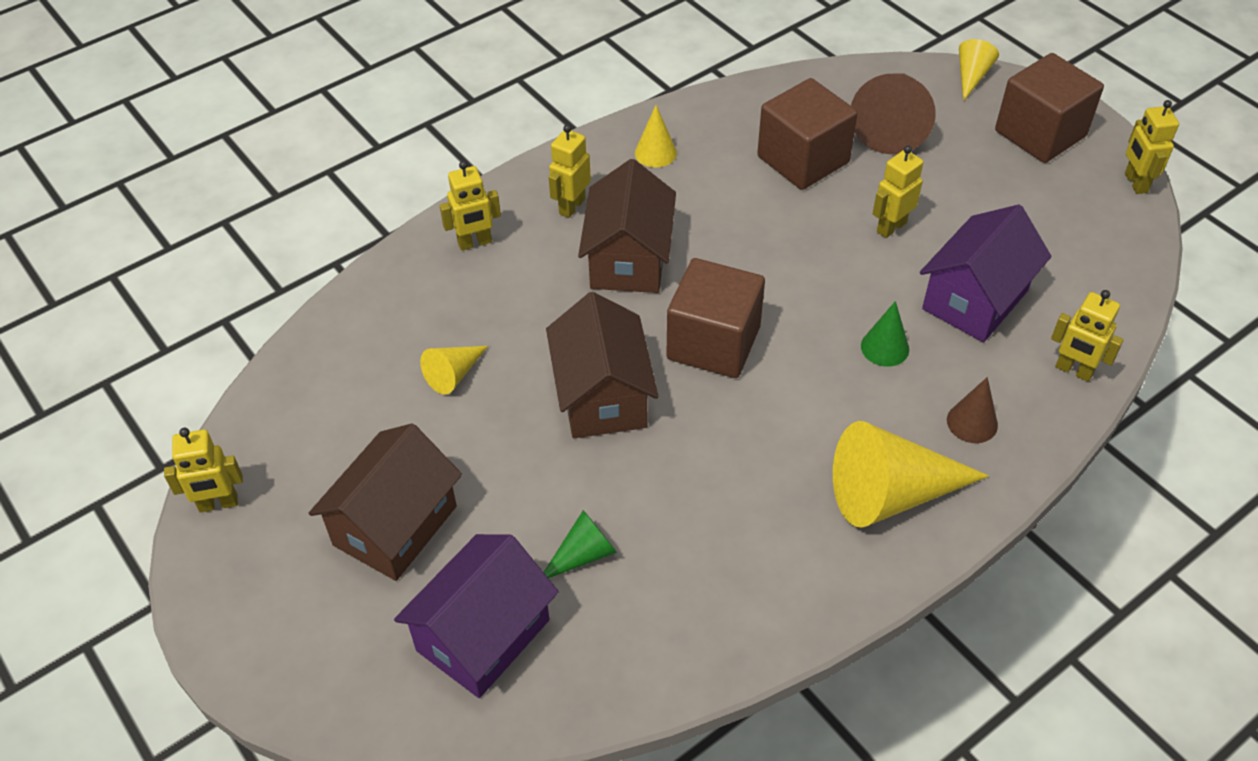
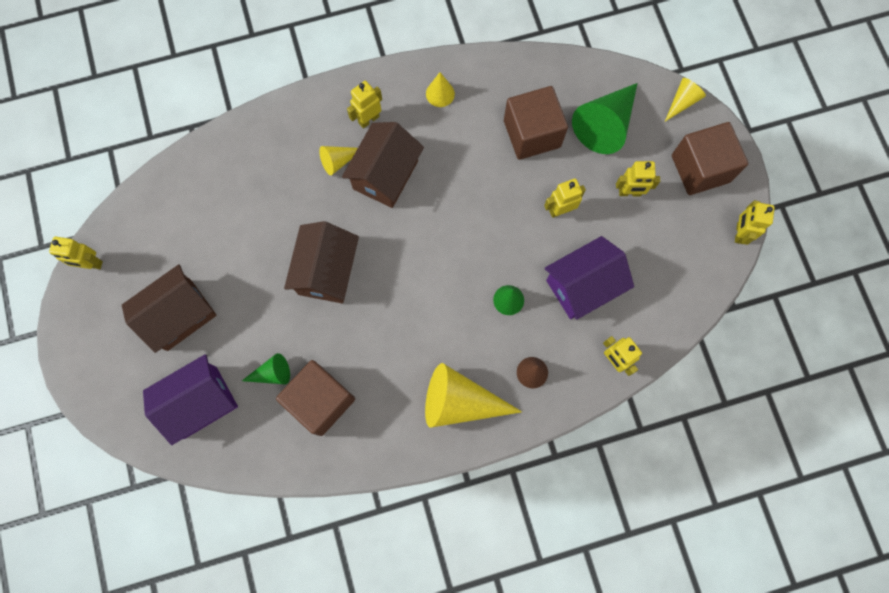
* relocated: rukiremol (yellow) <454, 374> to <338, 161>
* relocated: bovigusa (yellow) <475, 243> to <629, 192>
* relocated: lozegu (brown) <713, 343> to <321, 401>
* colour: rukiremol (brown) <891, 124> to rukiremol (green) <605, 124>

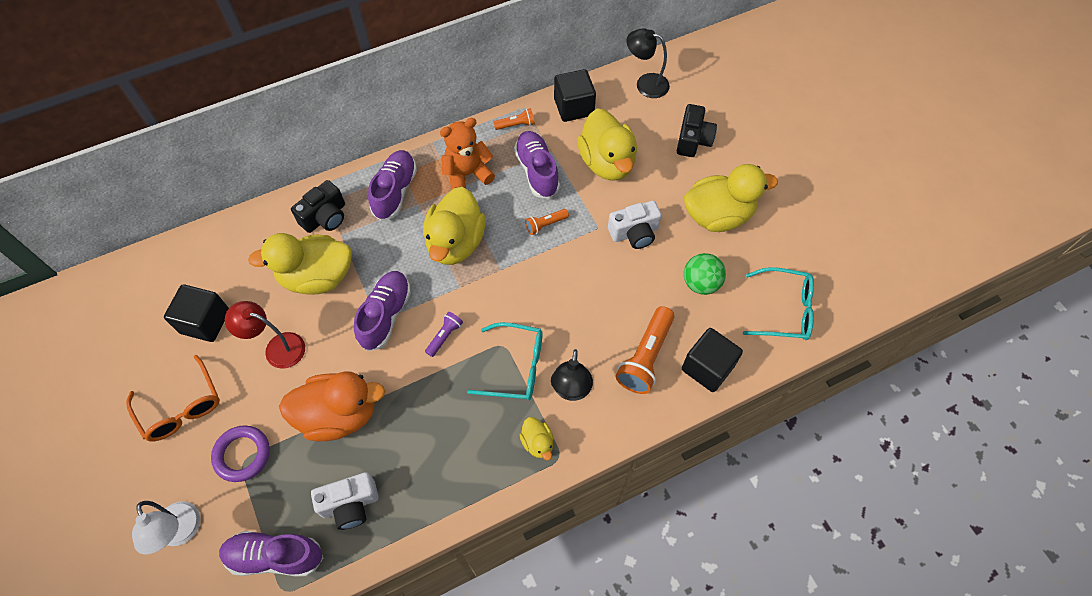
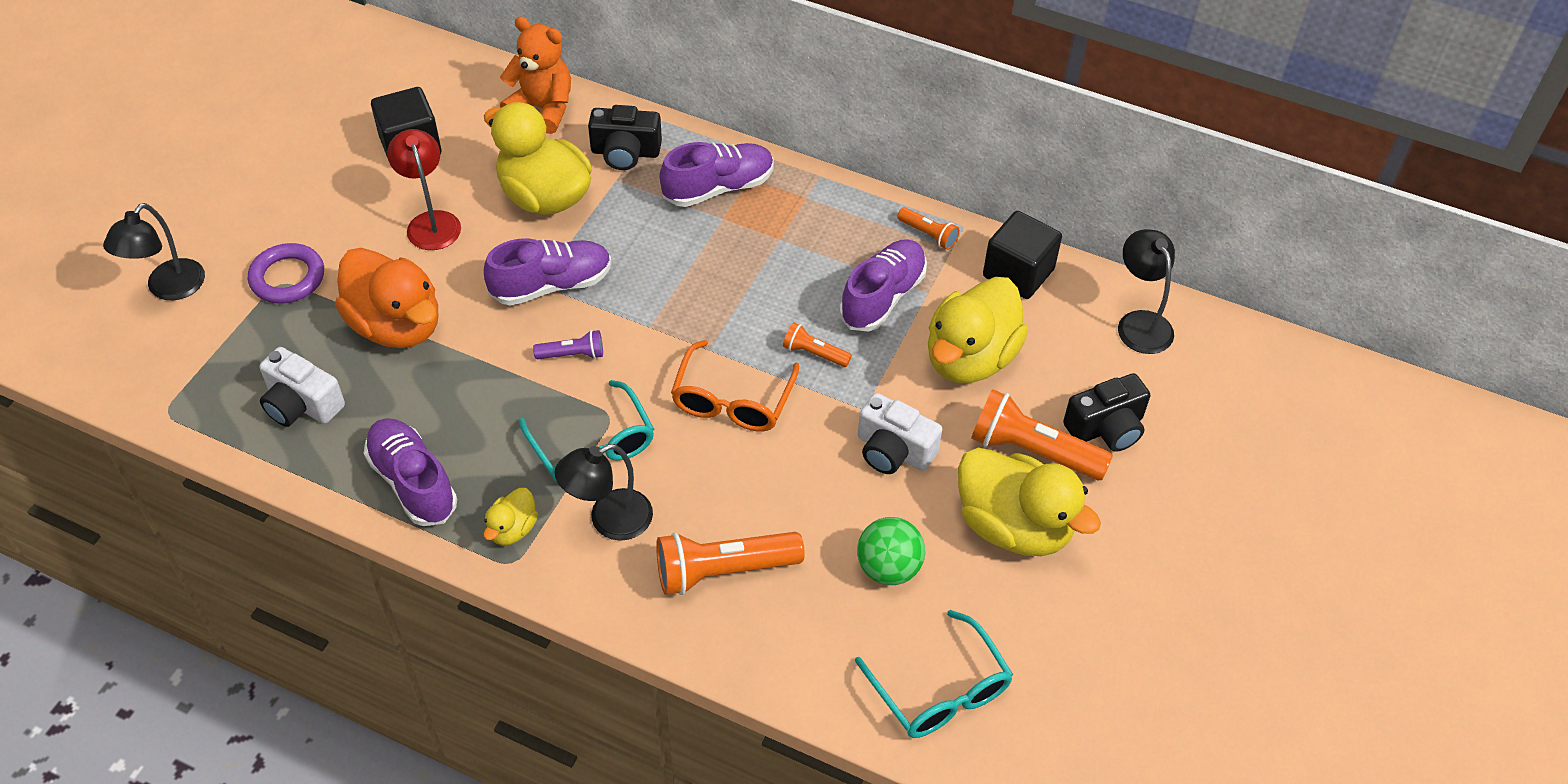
* relocated: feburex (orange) <181, 408> to <732, 401>
* colour: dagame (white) <181, 533> to dagame (black) <169, 289>
* relocated: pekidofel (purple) <275, 556> to <413, 482>
* missing: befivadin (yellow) <455, 243>
* relocated: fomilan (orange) <467, 174> to <543, 109>
* missing: lozegu (black) <707, 367>
* appeared: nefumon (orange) <1032, 451>

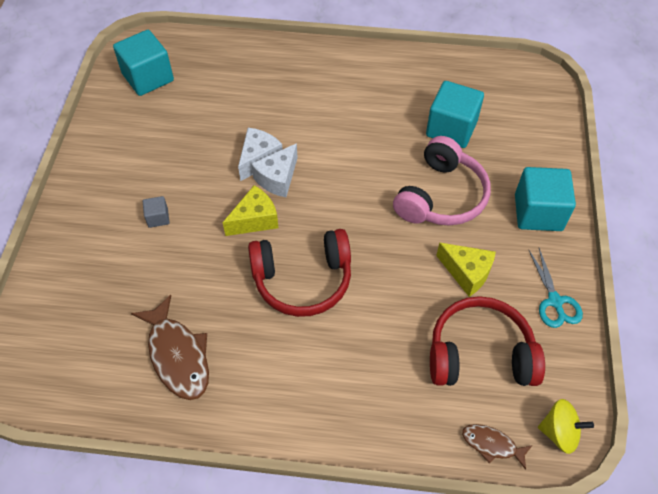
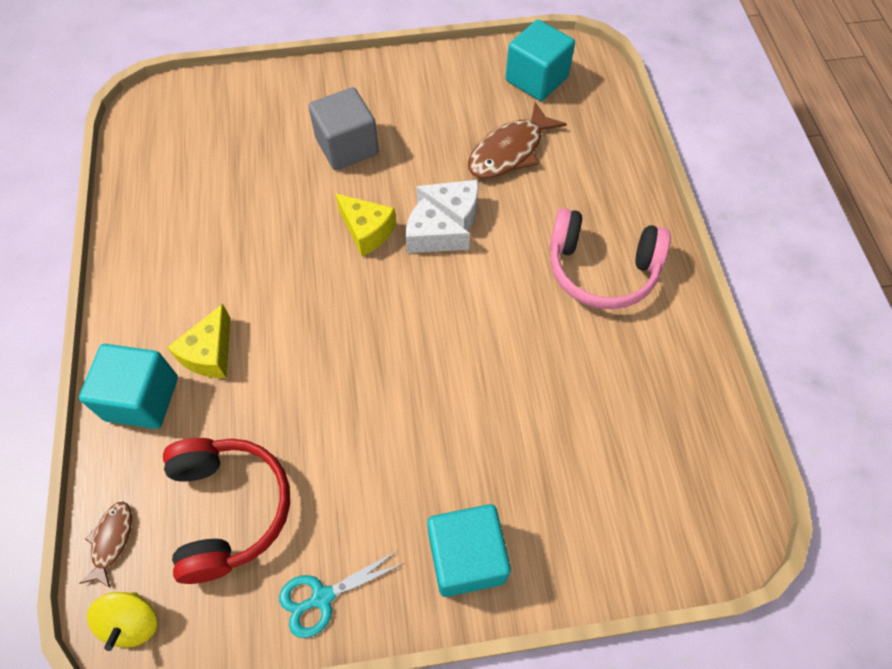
* relocated: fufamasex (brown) <177, 355> to <509, 151>
* size: lozegu (grey) <158, 218> = <347, 146> x2.14
* missing: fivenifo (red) <302, 279>
* relocated: fivenifo (pink) <441, 196> to <601, 269>
* relocated: lozegu (turquoise) <451, 129> to <142, 398>
* relocated: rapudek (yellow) <467, 273> to <210, 354>

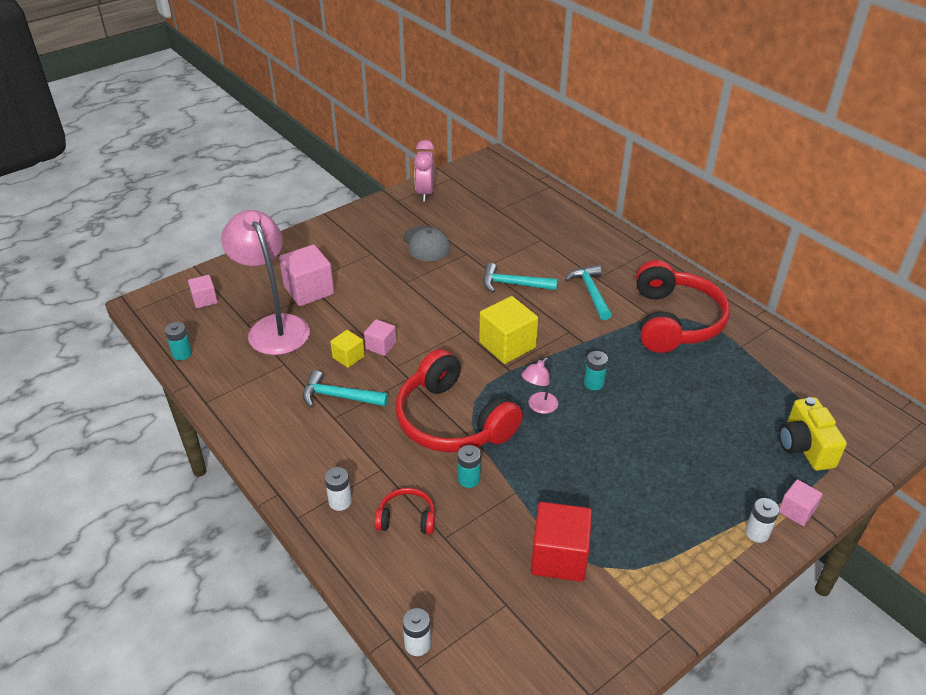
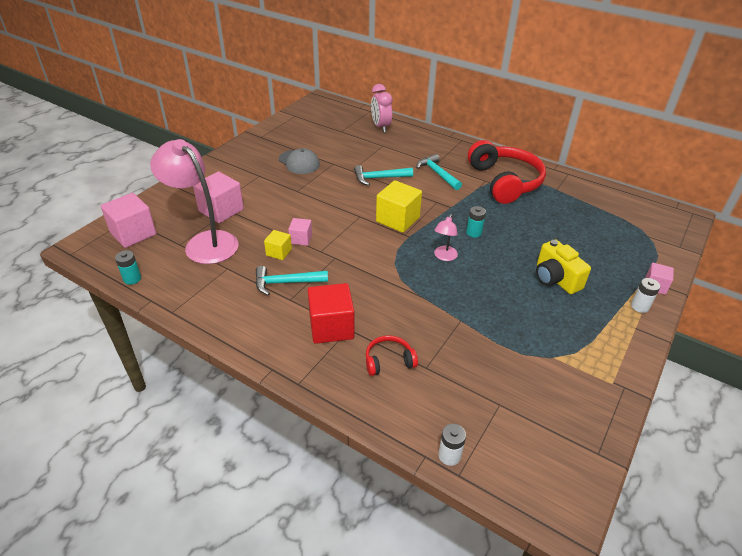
* size: lozegu (pink) <205, 300> = <133, 233> x1.81
* missing: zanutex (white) <340, 501>
* missing: fivenifo (red) <452, 420>
* relocated: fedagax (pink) <425, 193> to <381, 127>
* missing: zanutex (turquoise) <469, 479>
* relocated: lozegu (red) <559, 557> to <331, 327>
* relocated: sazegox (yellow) <804, 447> to <555, 279>

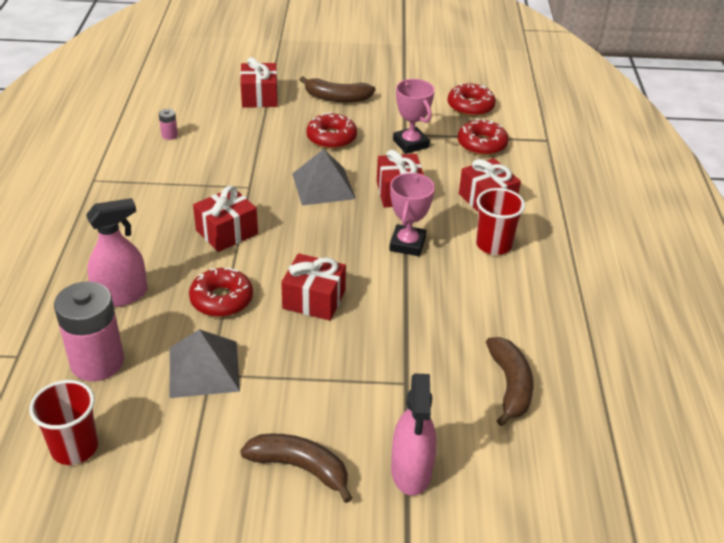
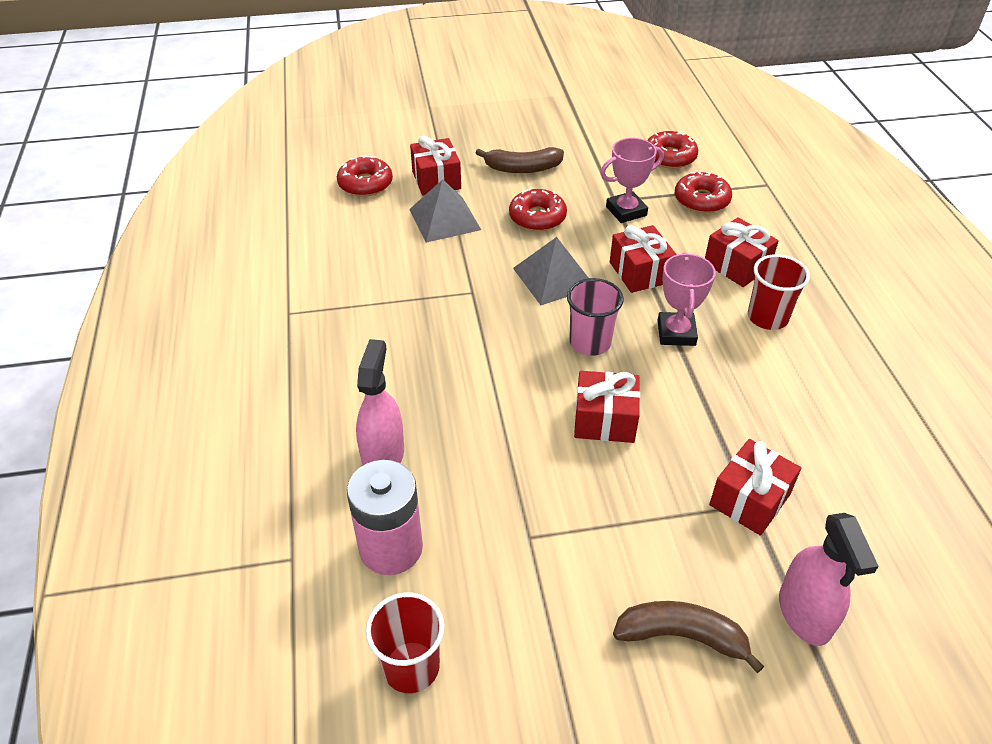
* spun: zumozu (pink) <121, 295> = <383, 455> 45 degrees counterclockwise
* missing: zanutex (pink) <169, 135>
* relocated: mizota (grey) <204, 369> to <444, 219>
* relocated: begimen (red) <221, 299> to <365, 184>
* relocated: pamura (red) <227, 232> to <749, 499>
* spun: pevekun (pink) <410, 144> = <626, 211> 75 degrees counterclockwise
* missing: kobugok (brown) <510, 385>
* appeared: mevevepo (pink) <590, 342>

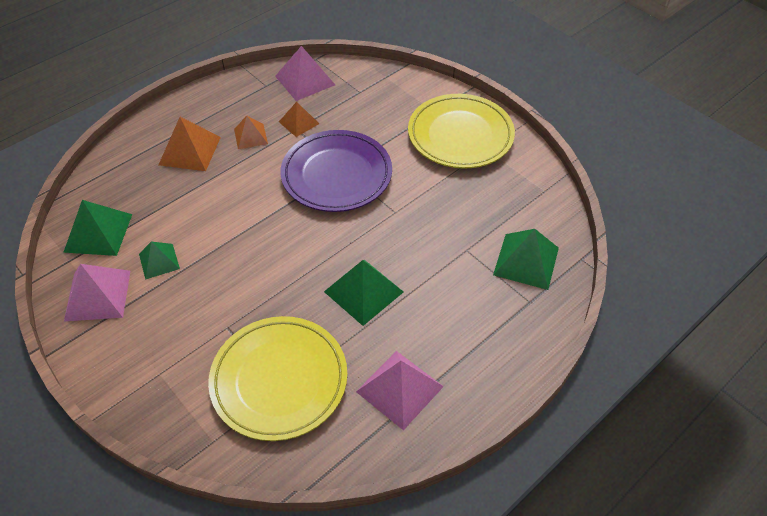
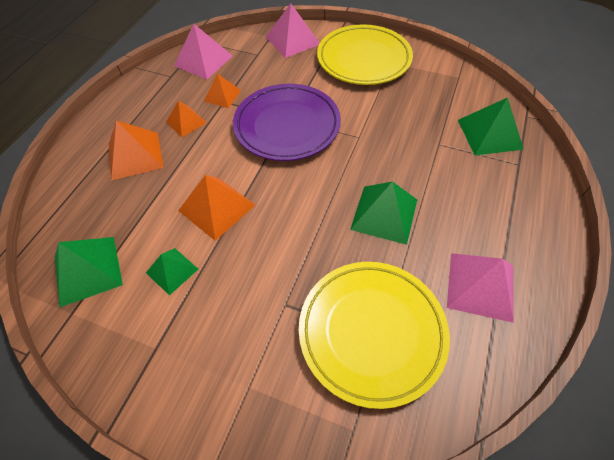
* relocated: mizota (pink) <98, 295> to <292, 40>
* appeared: mizota (orange) <216, 207>

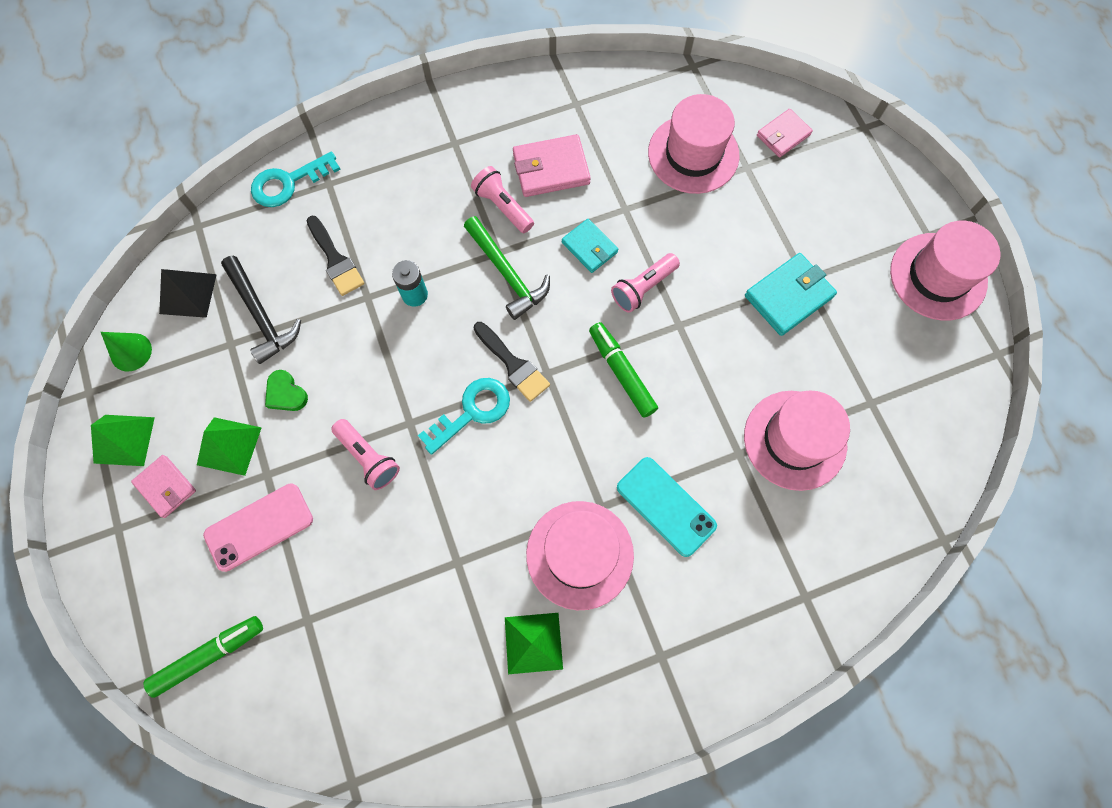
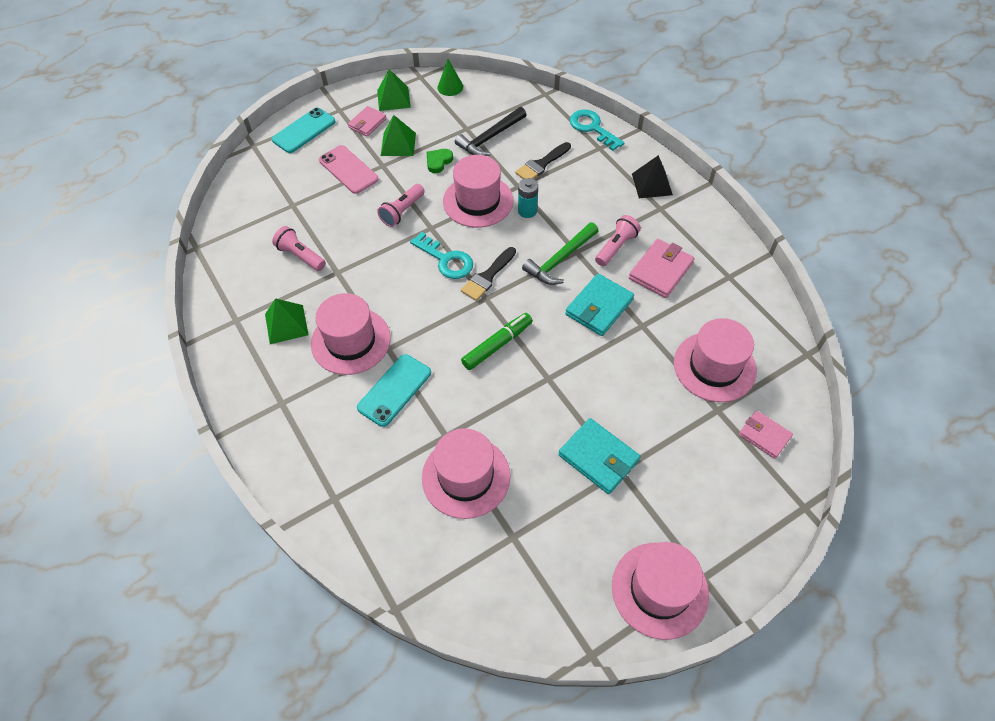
* missing: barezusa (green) <209, 655>
* relocated: mizota (black) <188, 294> to <651, 184>
* spun: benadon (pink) <551, 169> = <660, 271> 60 degrees clockwise
* size: benadon (turquoise) <589, 247> = <599, 307> x1.52
* relocated: nefumon (pink) <643, 288> to <301, 256>
* appeared: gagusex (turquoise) <304, 131>
* appeared: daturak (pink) <478, 201>

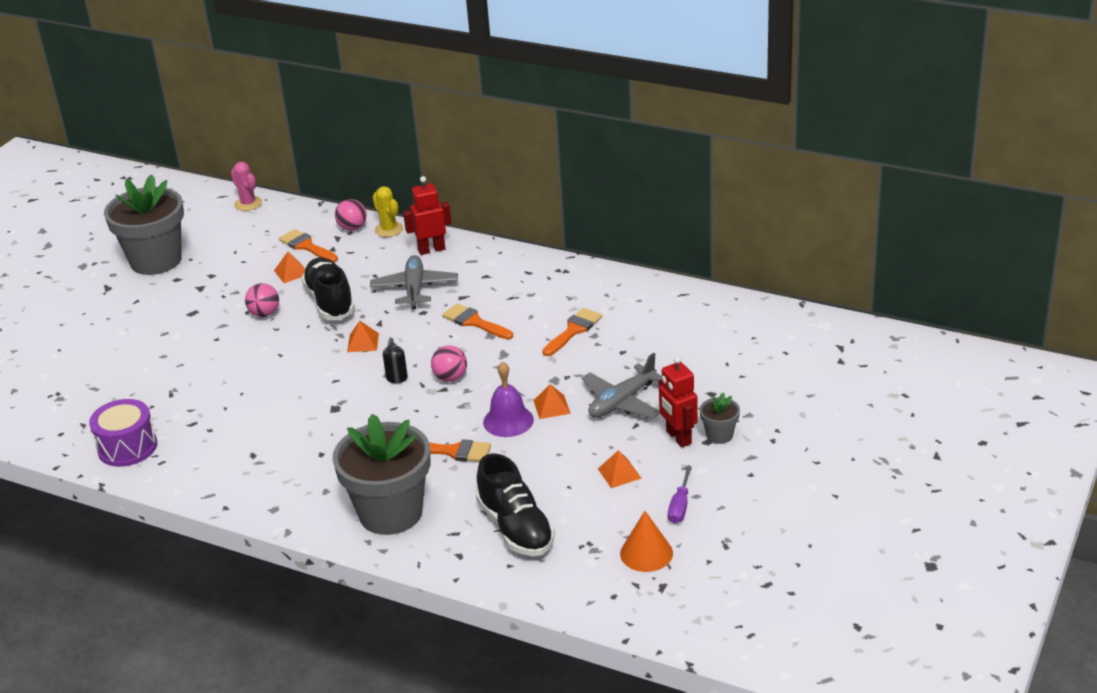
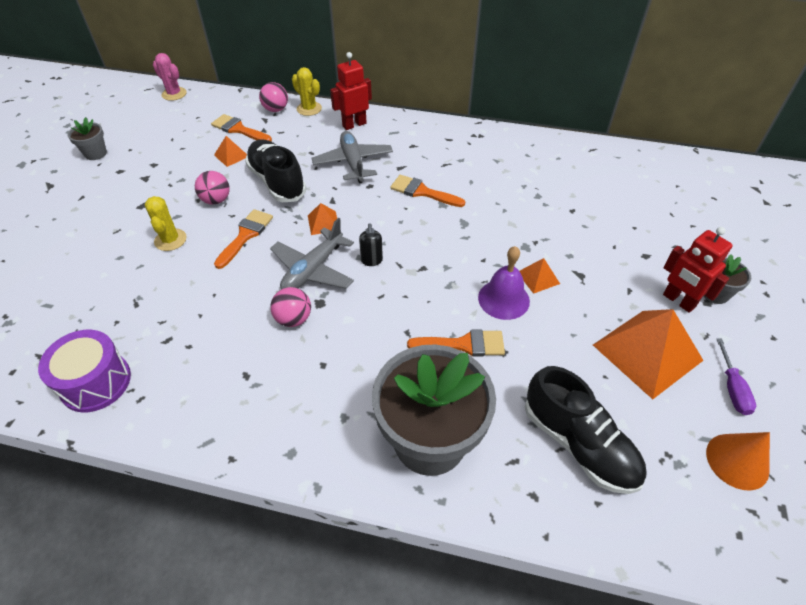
* size: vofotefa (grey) <156, 260> = <95, 153> x0.44
* relocated: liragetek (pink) <450, 377> to <293, 319>
* relocated: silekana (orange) <573, 330> to <245, 235>
* relocated: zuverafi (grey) <622, 402> to <313, 270>
* size: mizota (orange) <619, 473> = <647, 352> x2.20
* appeared: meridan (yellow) <170, 240>

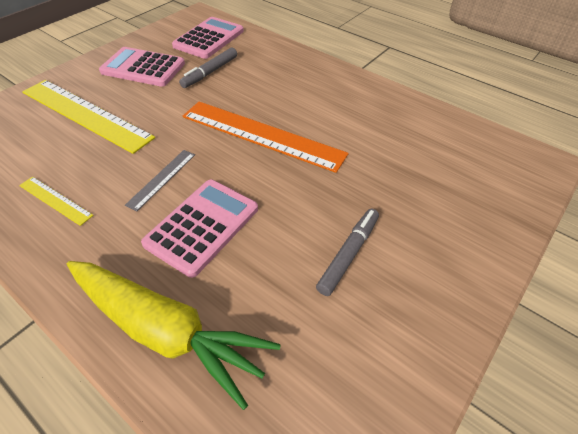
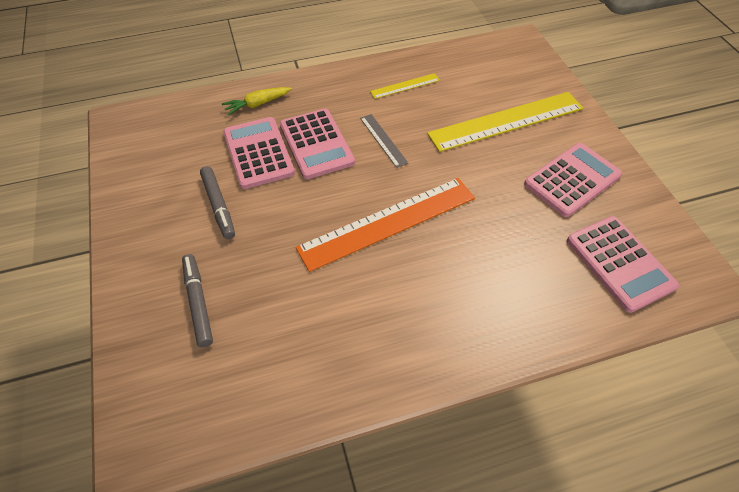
* size: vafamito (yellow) <166, 331> = <257, 104> x0.47
* relocated: barezusa (grey) <210, 72> to <198, 302>
* appeared: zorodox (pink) <258, 153>

